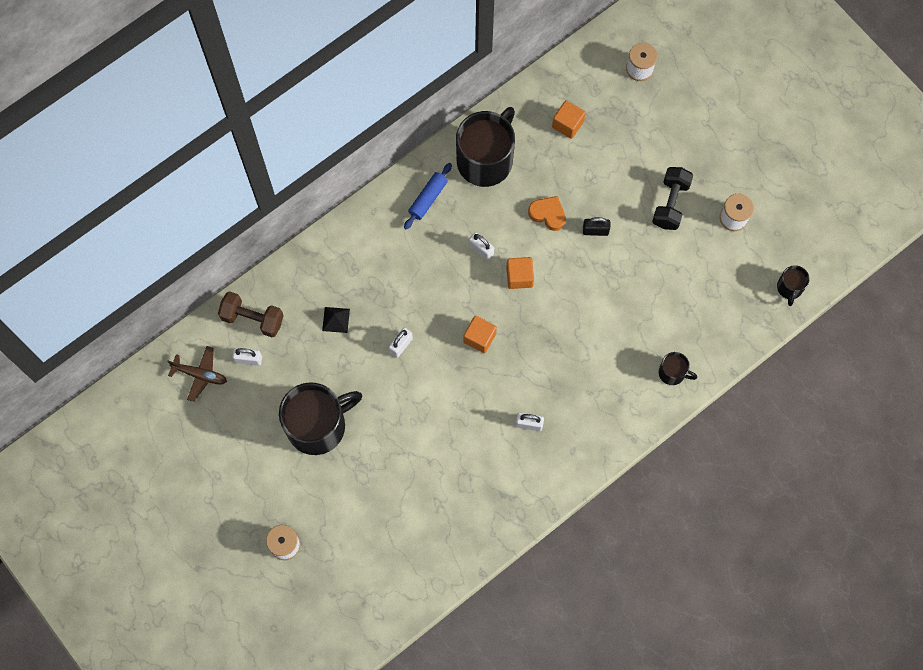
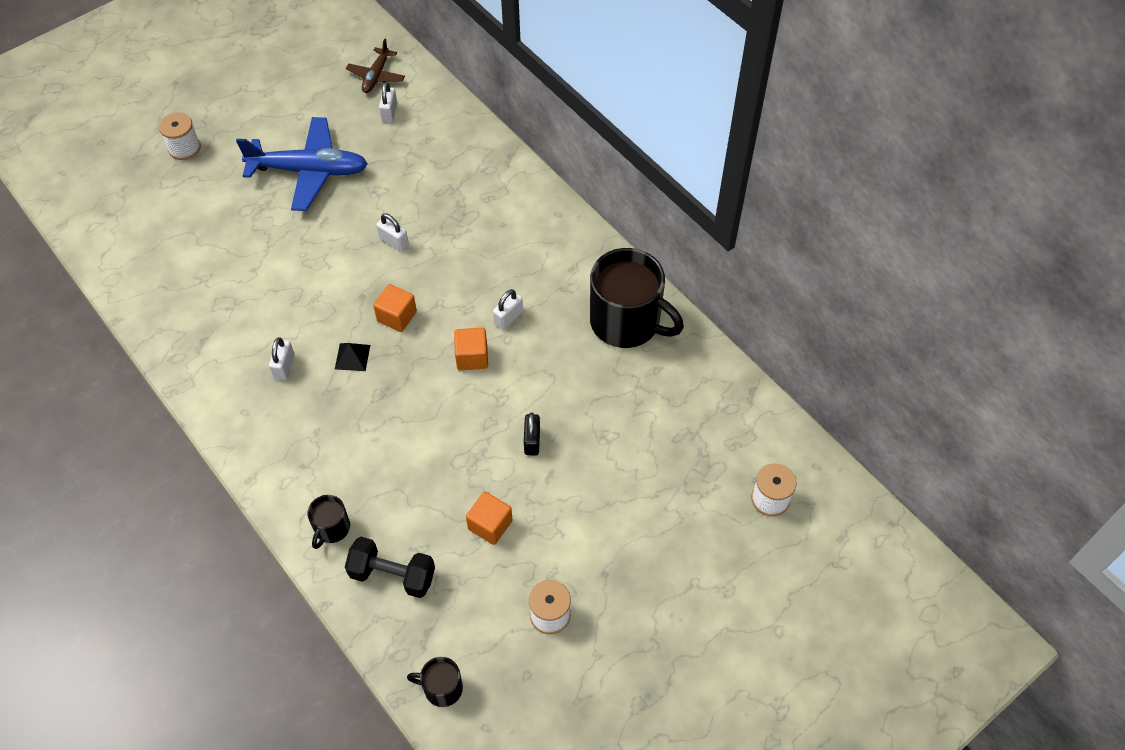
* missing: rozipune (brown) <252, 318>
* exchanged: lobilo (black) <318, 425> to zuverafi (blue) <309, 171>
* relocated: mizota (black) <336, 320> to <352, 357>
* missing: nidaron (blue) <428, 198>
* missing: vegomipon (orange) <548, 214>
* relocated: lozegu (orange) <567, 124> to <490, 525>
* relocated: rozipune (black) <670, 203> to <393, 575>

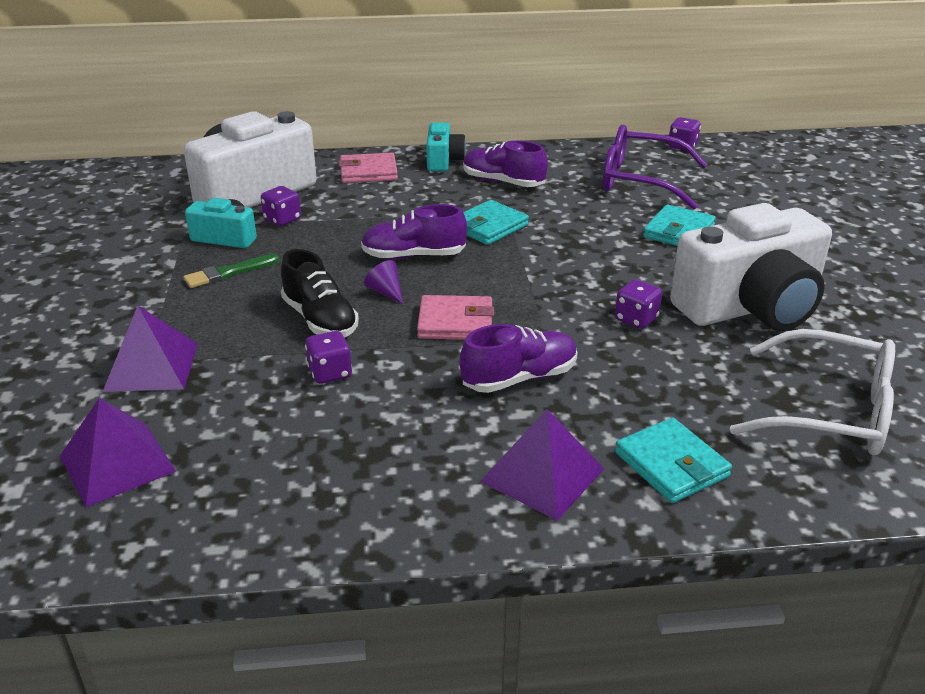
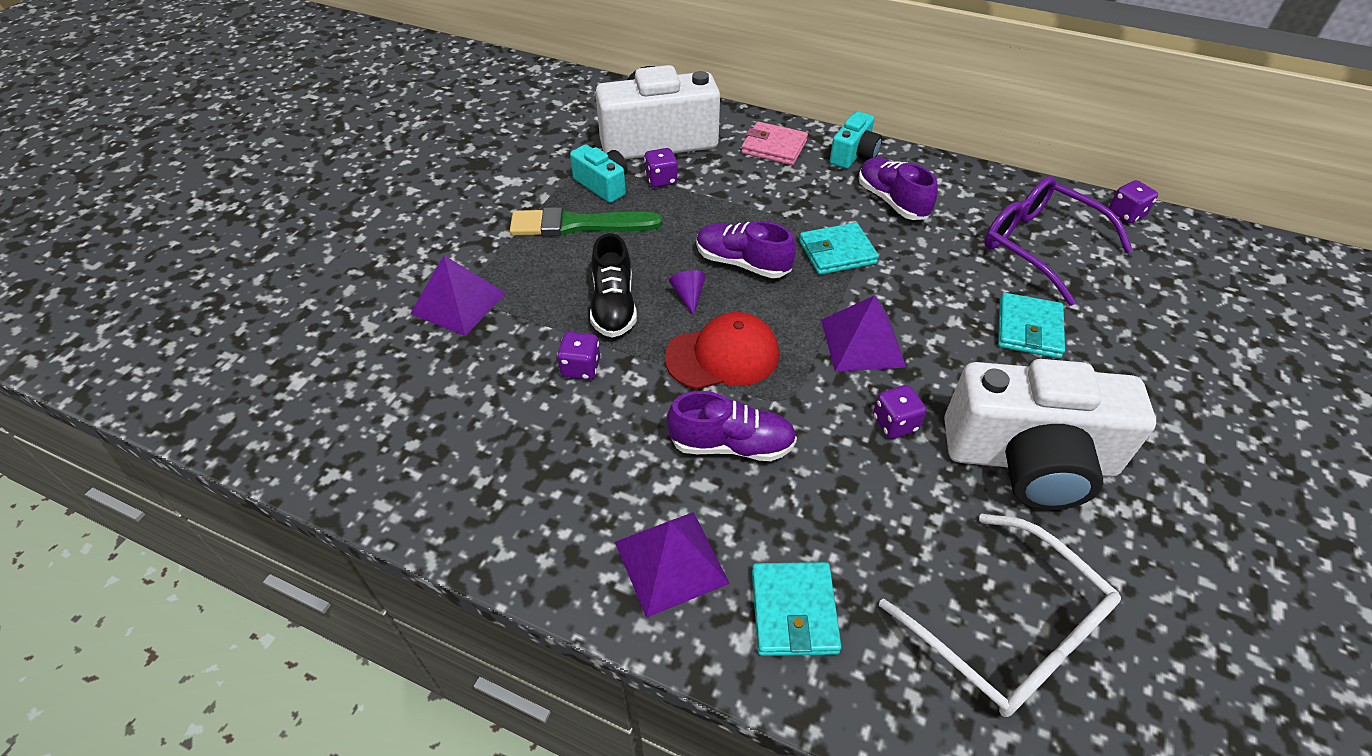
* relocated: mizota (purple) <117, 463> to <862, 342>
* size: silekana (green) <228, 273> = <578, 225> x1.70
* exchanged: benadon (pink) <455, 322> to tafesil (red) <723, 356>
* spun: benadon (turquoise) <678, 231> = <1028, 329> 45 degrees counterclockwise

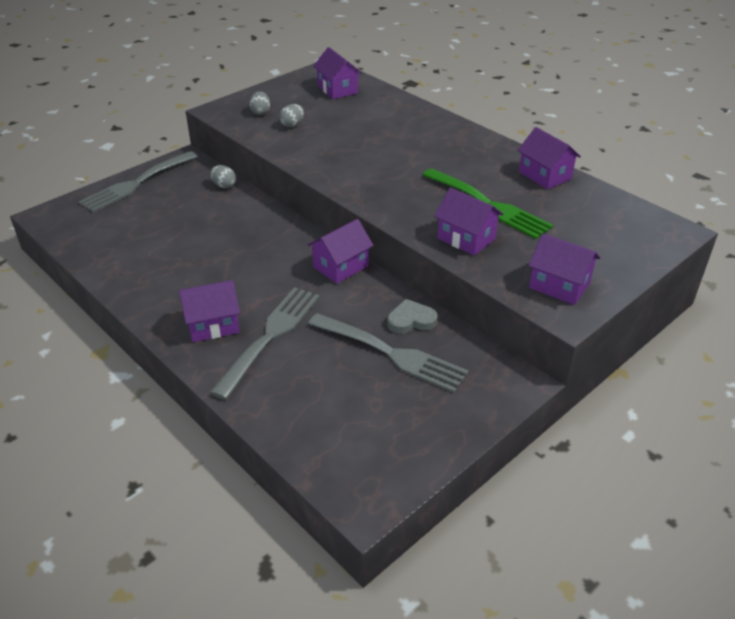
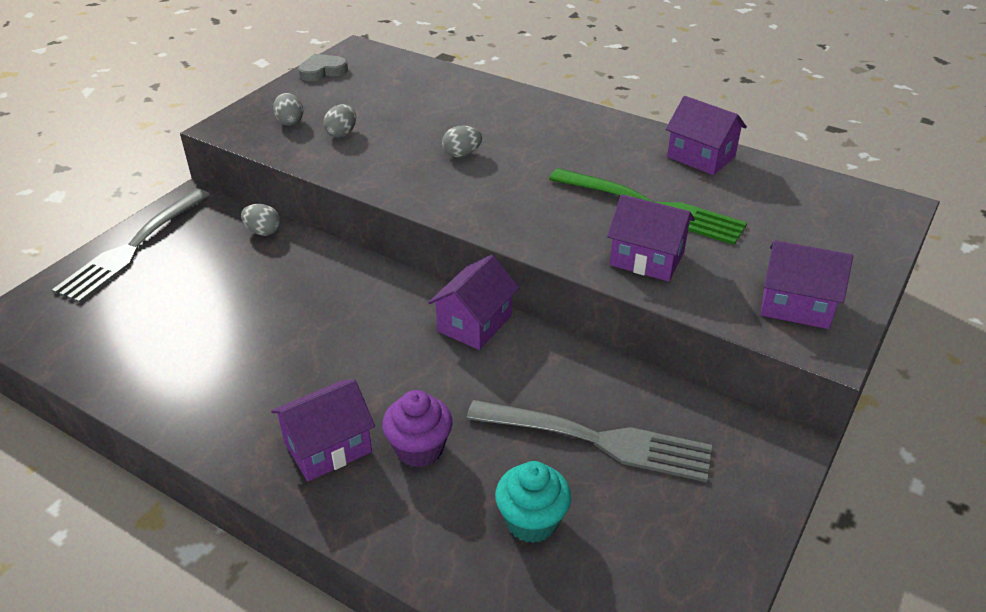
* exchanged: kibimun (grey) <270, 336> to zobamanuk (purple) <419, 449>
* missing: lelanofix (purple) <337, 89>
* relocated: vegomipon (grey) <411, 320> to <322, 71>
* appeared: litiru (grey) <462, 154>
* appeared: zobamanuk (turquoise) <531, 521>

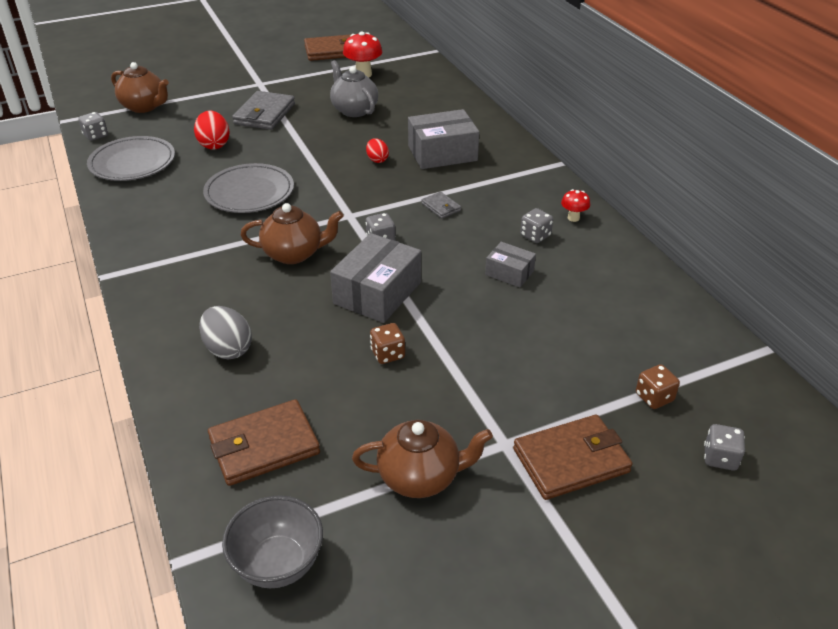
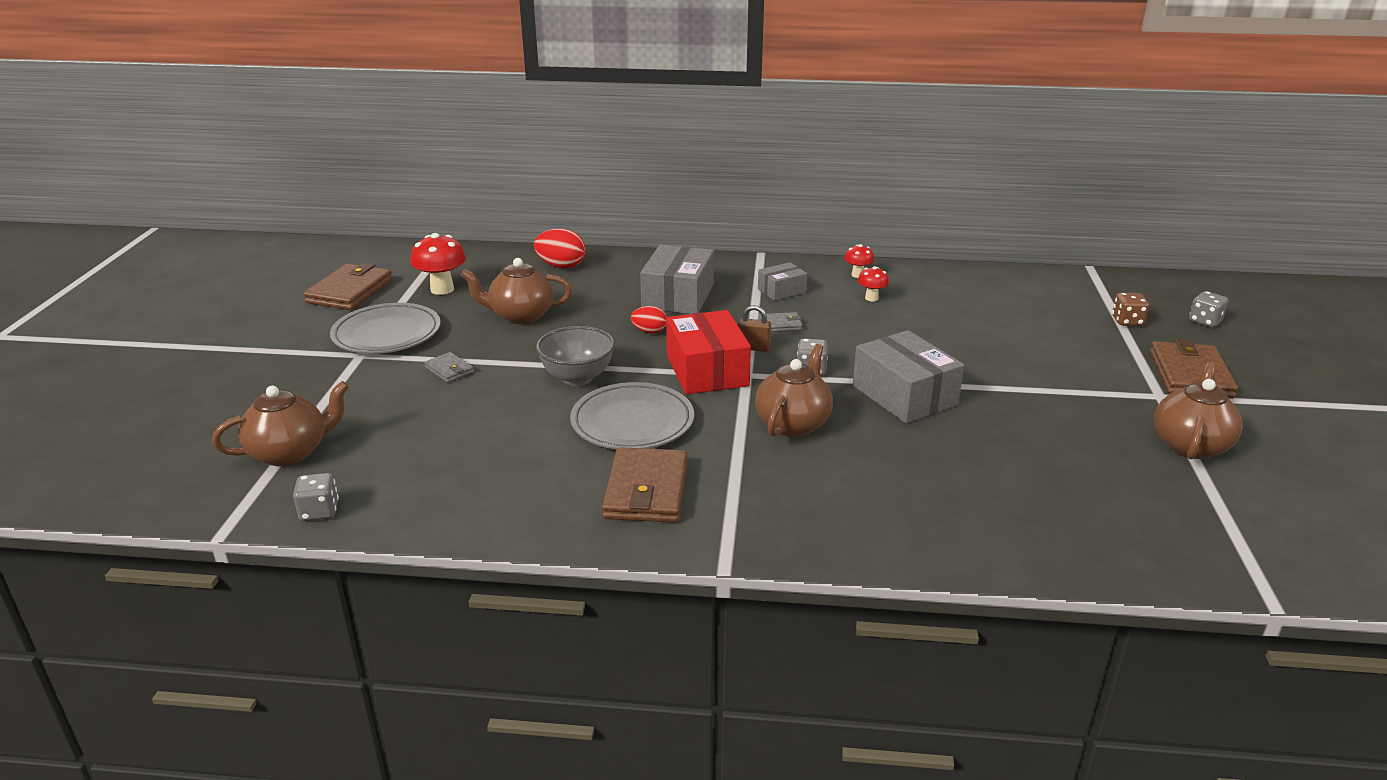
* relocated: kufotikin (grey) <132, 163> to <387, 334>
* relocated: litiru (red) <214, 145> to <561, 266>
* missing: litiru (grey) <228, 349>
* relocated: benadon (brown) <264, 446> to <646, 490>
* relocated: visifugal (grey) <278, 564> to <577, 378>
* size: benadon (grey) <264, 114> = <449, 370> x0.50
* colour: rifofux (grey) <354, 110> to rifofux (brown) <520, 316>
* missing: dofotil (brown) <388, 354>
* relocated: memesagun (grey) <509, 273> to <781, 291>
* exchanged: dofotil (grey) <535, 236> to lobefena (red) <871, 298>
* appeared: memesagun (red) <707, 370>
* appeared: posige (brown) <753, 348>

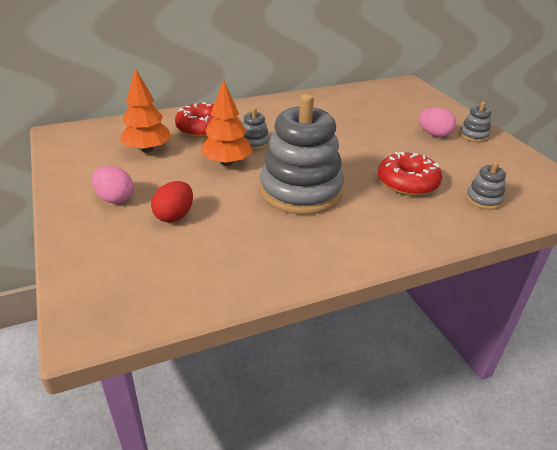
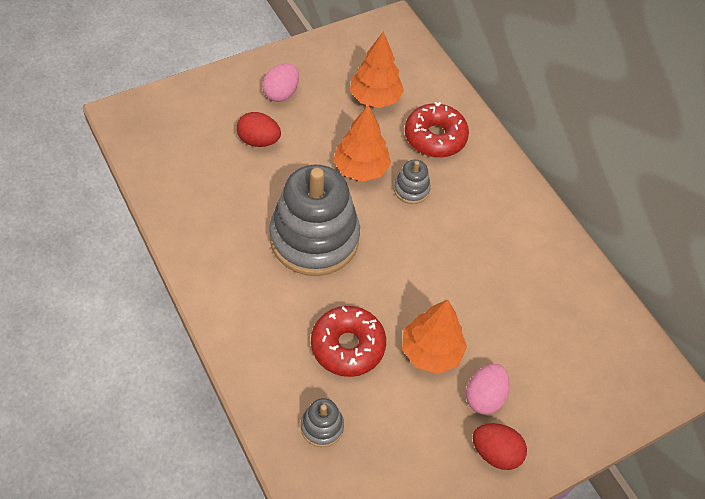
* exchanged: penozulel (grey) <473, 135> to litiru (red) <495, 452>
* appeared: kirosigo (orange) <431, 351>

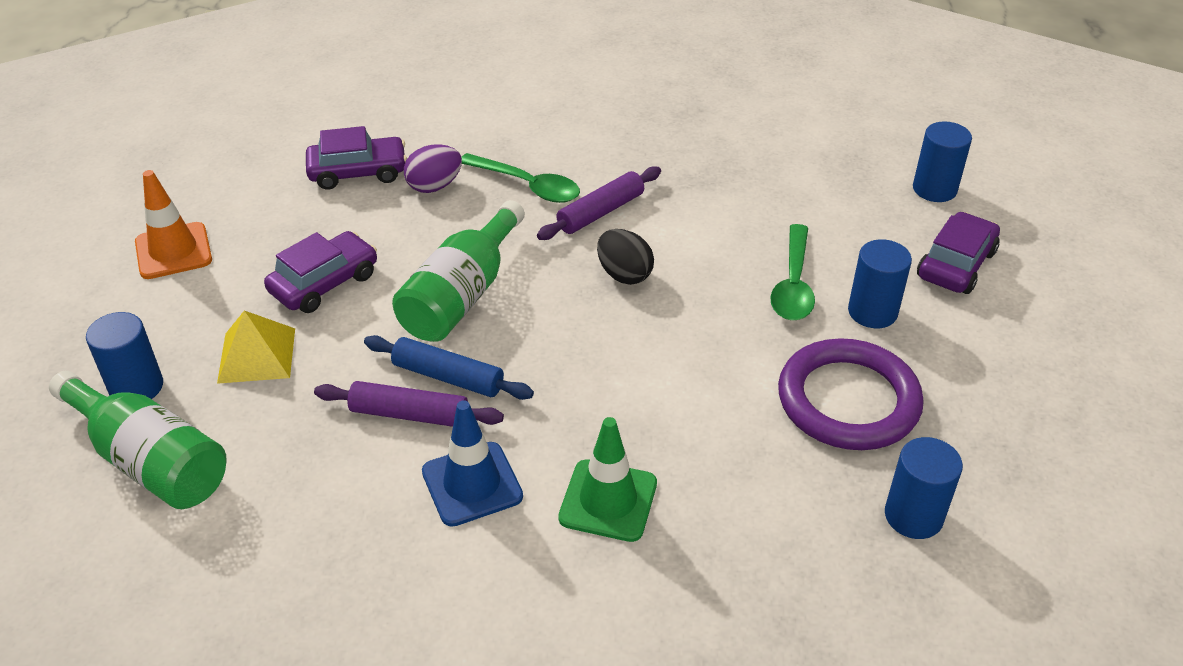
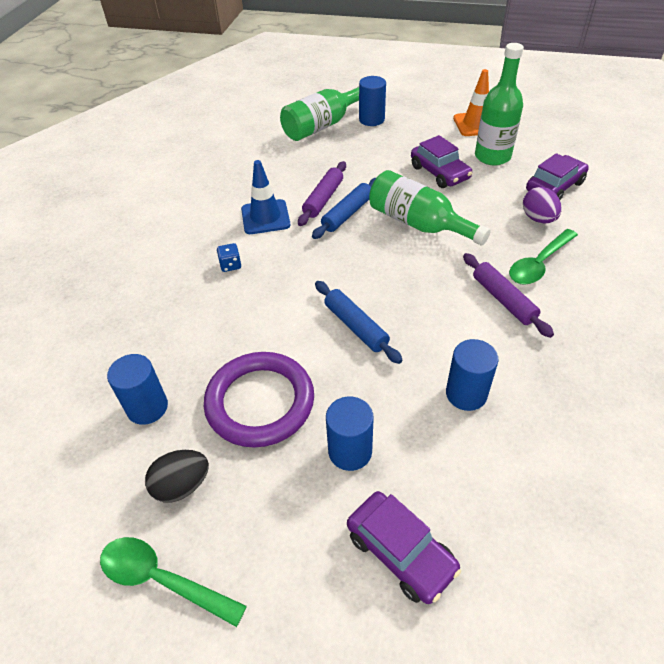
* missing: mizota (yellow) <256, 355>
* spun: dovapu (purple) <358, 172> = <554, 187> 135 degrees counterclockwise
* exchanged: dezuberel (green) <608, 501> to dofotil (blue) <230, 265>
* relocated: litiru (black) <624, 274> to <182, 485>
* relocated: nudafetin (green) <793, 284> to <163, 579>
* relocated: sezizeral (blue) <934, 189> to <466, 394>
* appeared: nidaron (blue) <355, 326>
* appeared: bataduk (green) <492, 156>

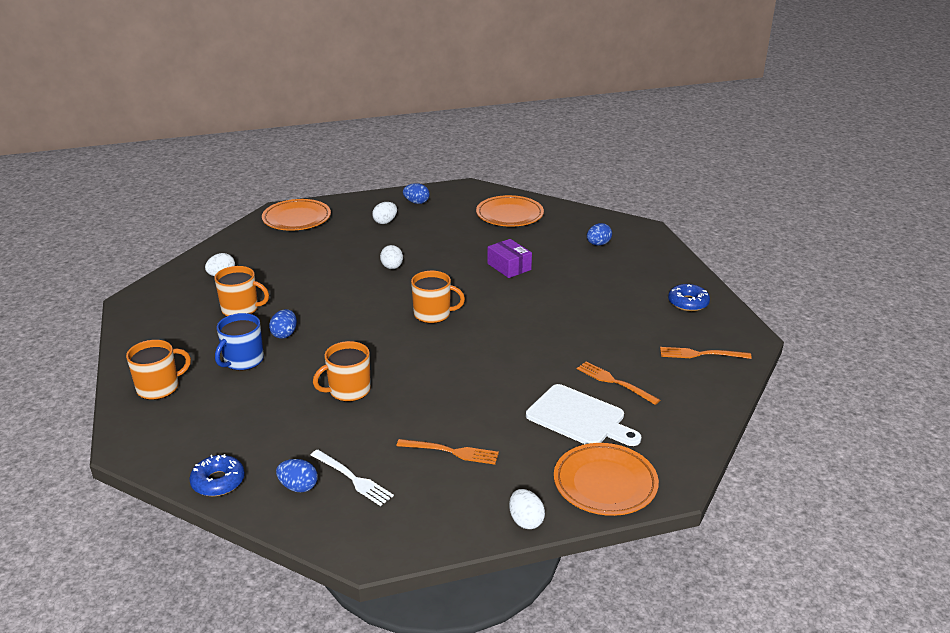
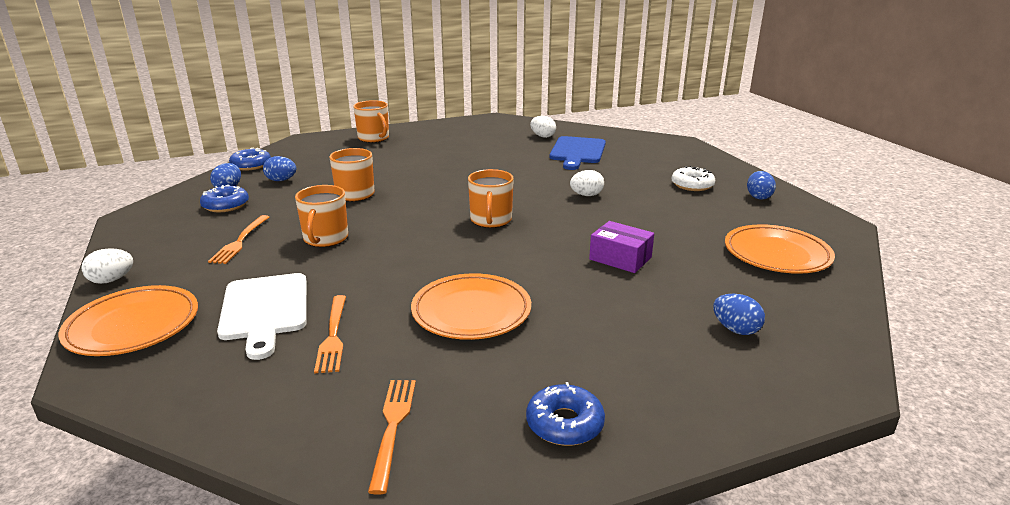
* relocated: lobilo (orange) <241, 309> to <325, 238>
* missing: lobilo (blue) <243, 360>
* relocated: kufotikin (orange) <297, 219> to <471, 312>
* relocated: litiru (blue) <284, 334> to <281, 180>
* exchanged: kibimun (white) <353, 479> to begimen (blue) <226, 205>
* exchanged: litiru (white) <385, 222> to begimen (white) <692, 185>
* spun: memesagun (purple) <509, 267> = <620, 258> 75 degrees clockwise
* spun: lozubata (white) <579, 418> = <264, 310> 45 degrees counterclockwise
* spun: kibimun (orange) <614, 382> = <333, 336> 135 degrees clockwise
* appeared: lozubata (blue) <577, 152>

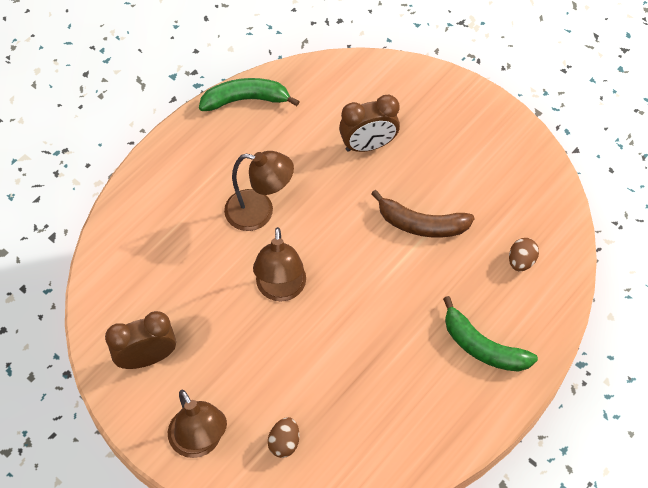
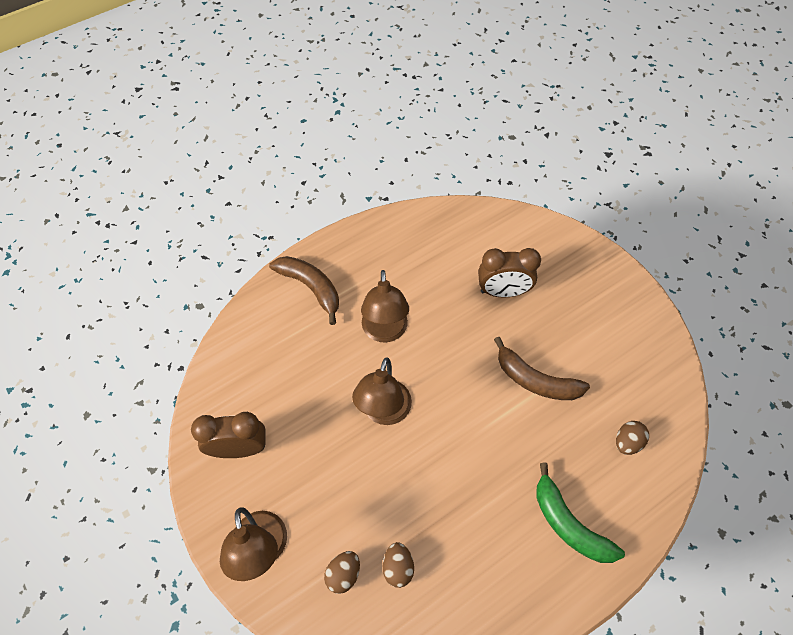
* missing: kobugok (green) <246, 99>
* spun: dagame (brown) <259, 212> = <385, 332> 60 degrees clockwise
* appeared: kobugok (brown) <311, 288>
* appeared: litiru (brown) <398, 567>

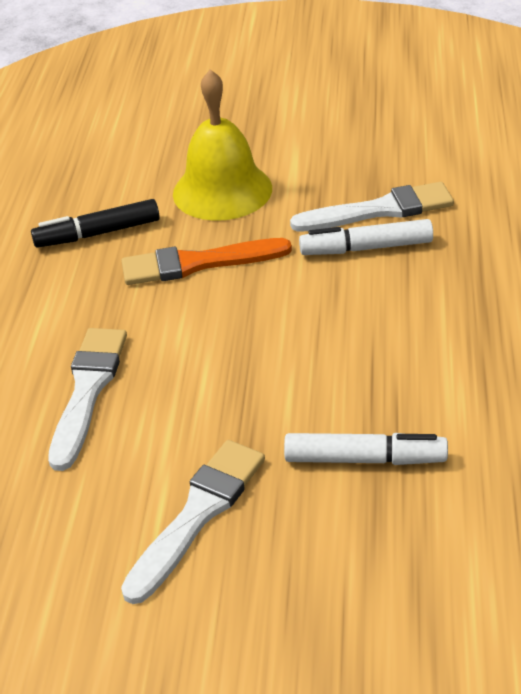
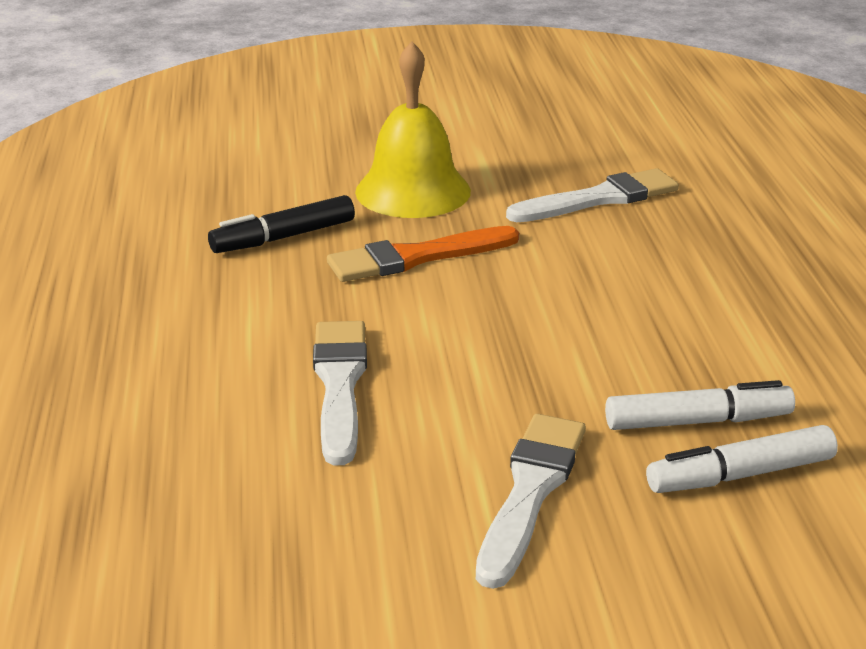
* relocated: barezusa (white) <366, 248> to <740, 475>

